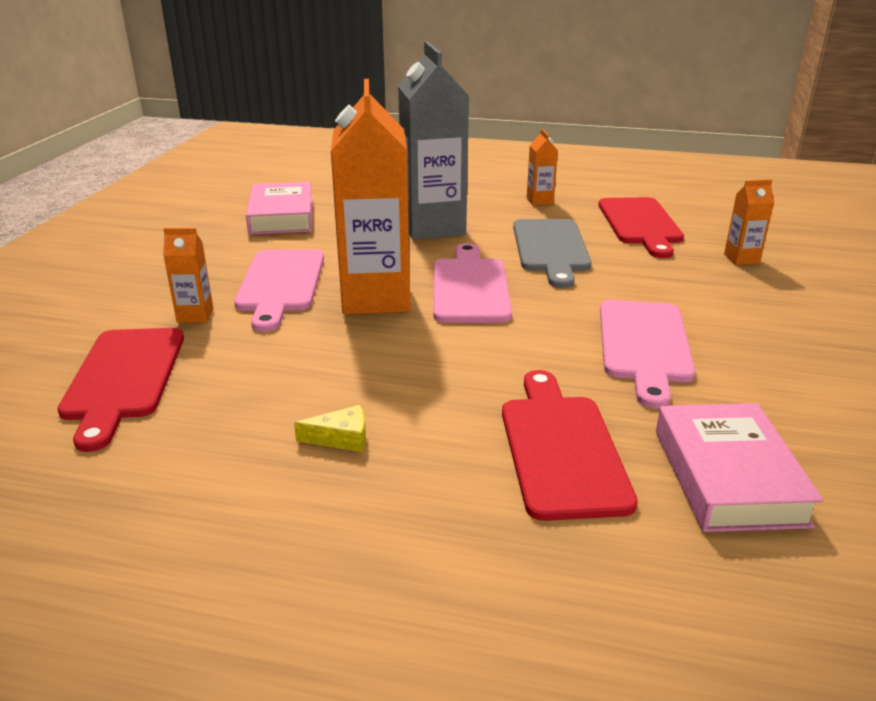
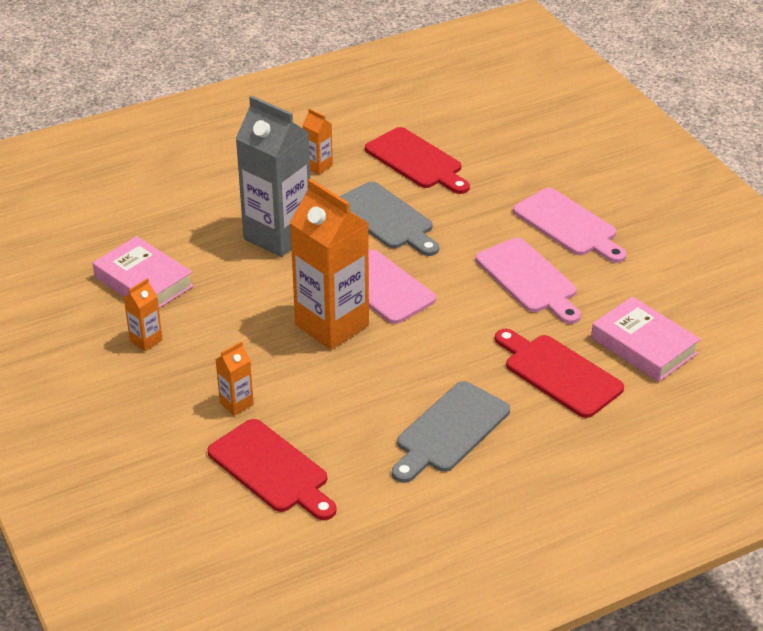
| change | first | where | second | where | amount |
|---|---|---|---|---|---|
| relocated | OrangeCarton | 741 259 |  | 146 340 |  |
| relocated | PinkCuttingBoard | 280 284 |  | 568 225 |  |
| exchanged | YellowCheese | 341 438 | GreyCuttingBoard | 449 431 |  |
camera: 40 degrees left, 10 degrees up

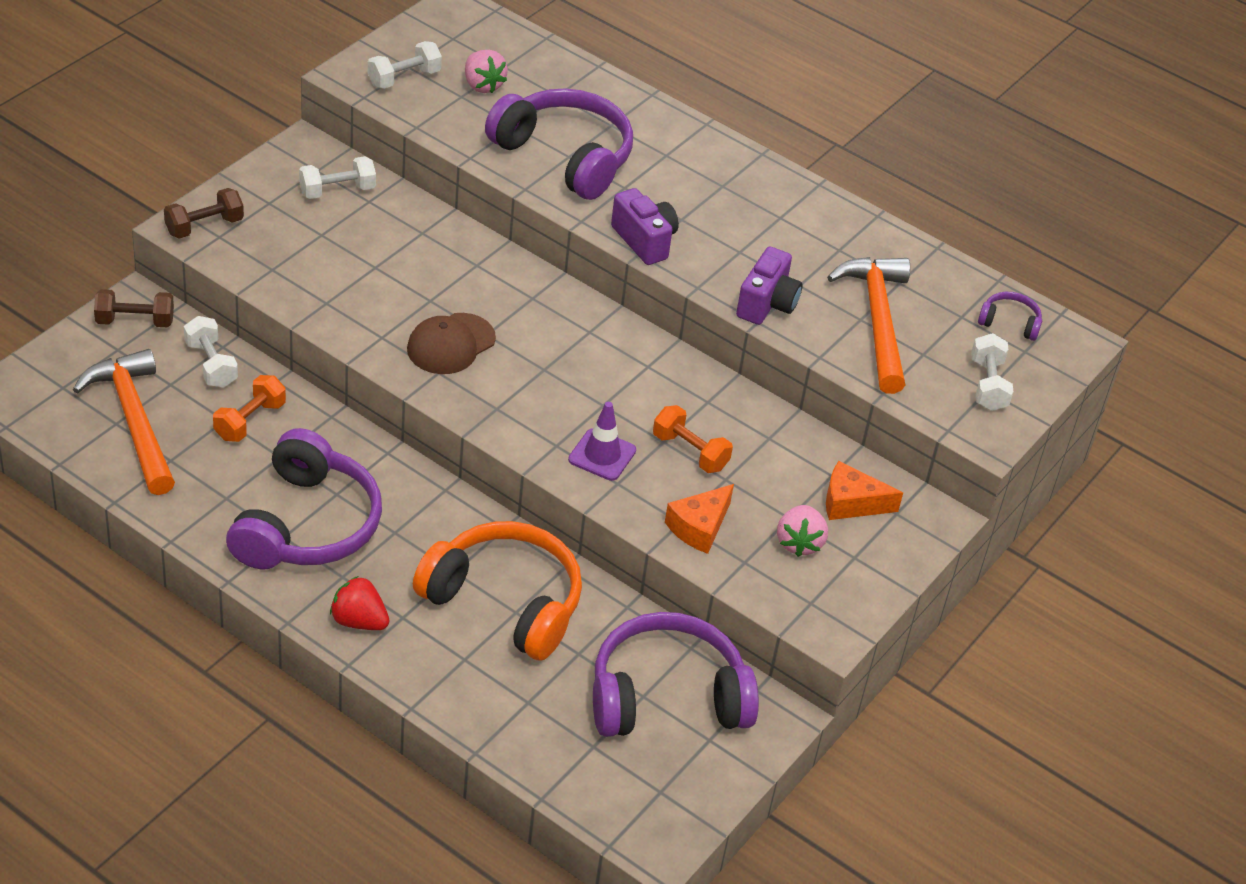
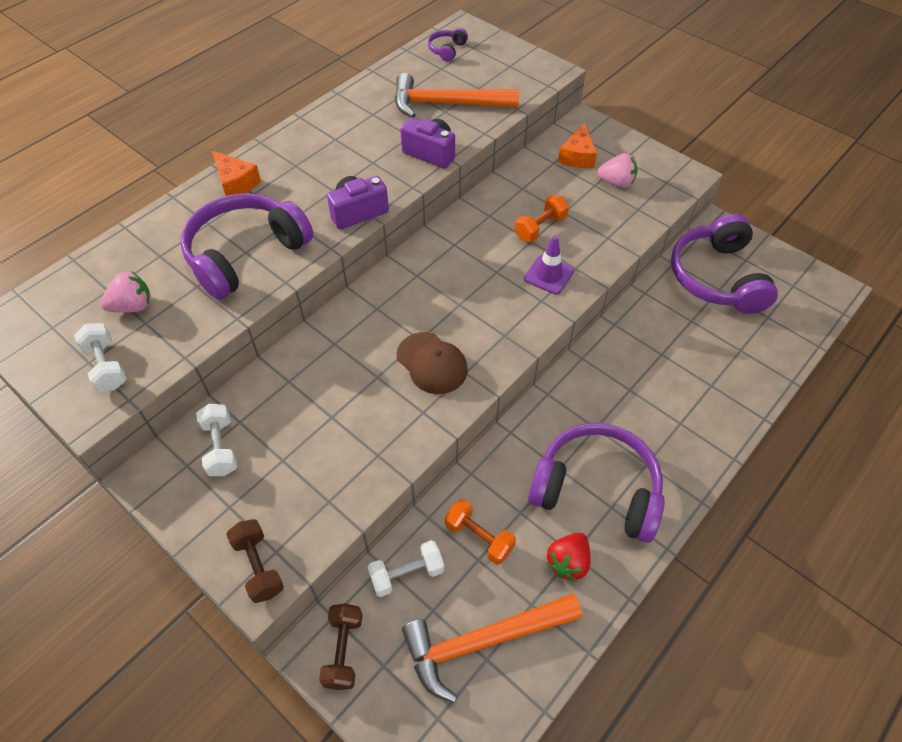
| change | first | where | second | where | amount |
|---|---|---|---|---|---|
| missing | WhiteDumbbell | 988 385 |  |  |  |
| relocated | OrangeCheese | 699 527 |  | 236 183 |  |
| missing | OrangeHeadphones | 505 602 |  |  |  |
| relocated | RedStrawberry | 359 621 |  | 568 562 |  |
camera: 80 degrees left, 10 degrees up

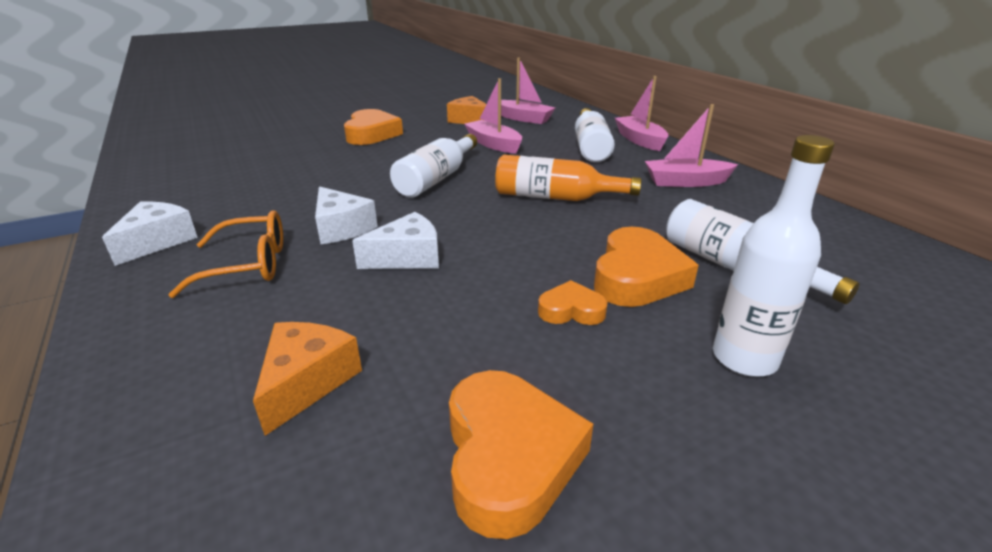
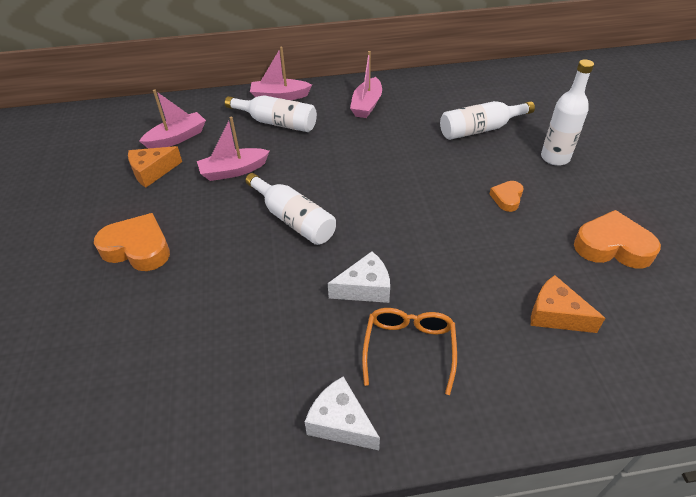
| change | first | where | second | where | amount |
|---|---|---|---|---|---|
| missing | OrangeBottle | 555 197 |  |  |  |
| missing | WhiteCheese | 407 257 |  |  |  |
| missing | OrangeHeart | 637 277 |  |  |  |
camera: 70 degrees left, 15 degrees up

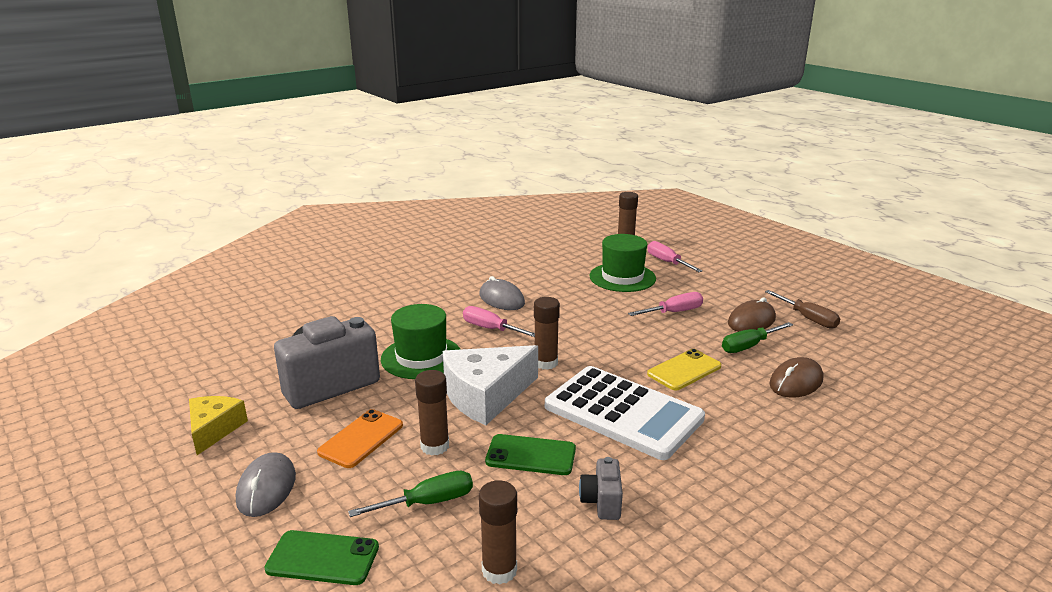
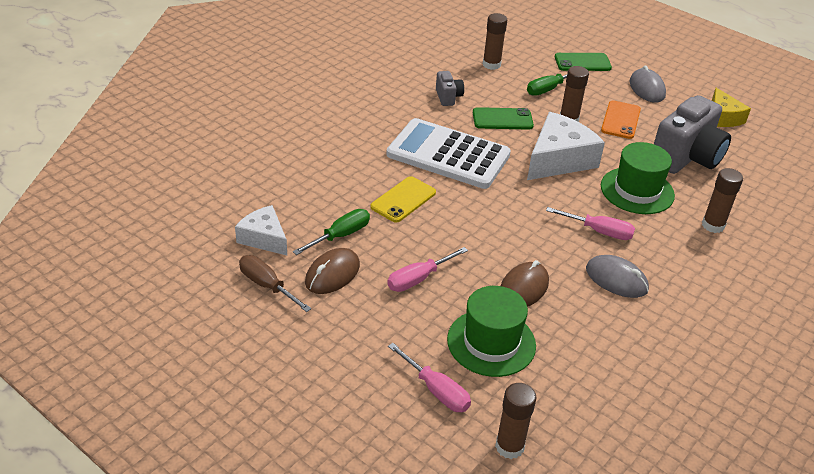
| change | first | where | second | where | amount |
|---|---|---|---|---|---|
| relocated | BrownGlueStick | 545 363 |  | 713 225 |  |
| relocated | BrownMouse | 796 382 |  | 523 288 |  |
| appeared |  |  | WhiteCheese | 264 238 |  |
camera: 165 degrees right, 15 degrees up

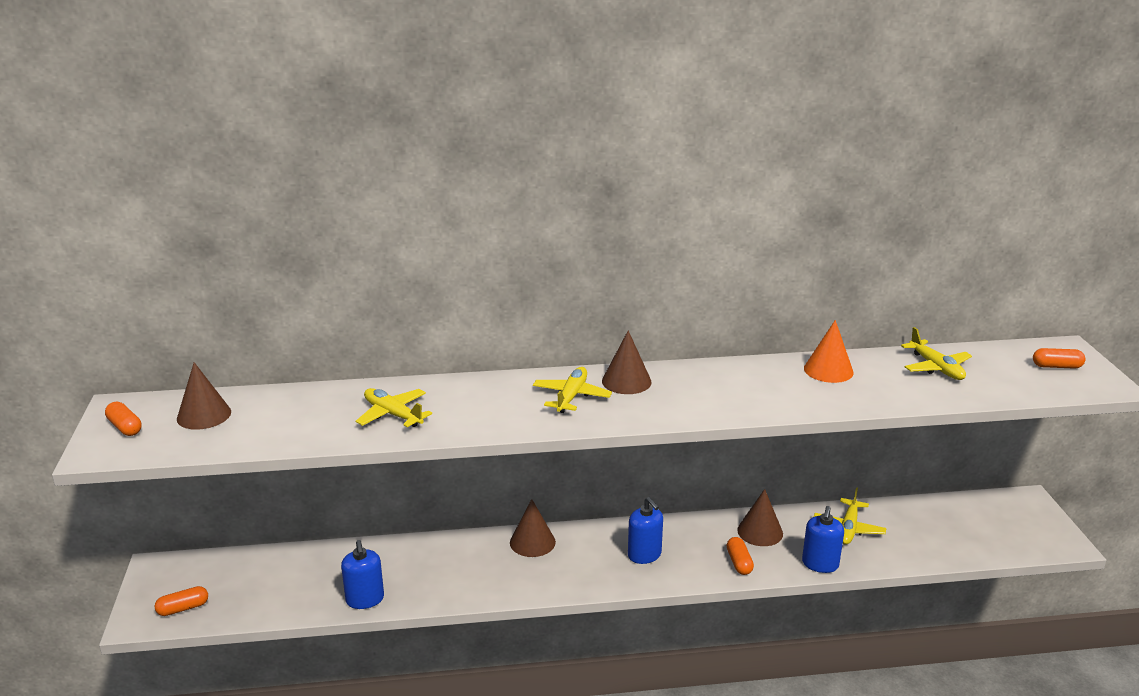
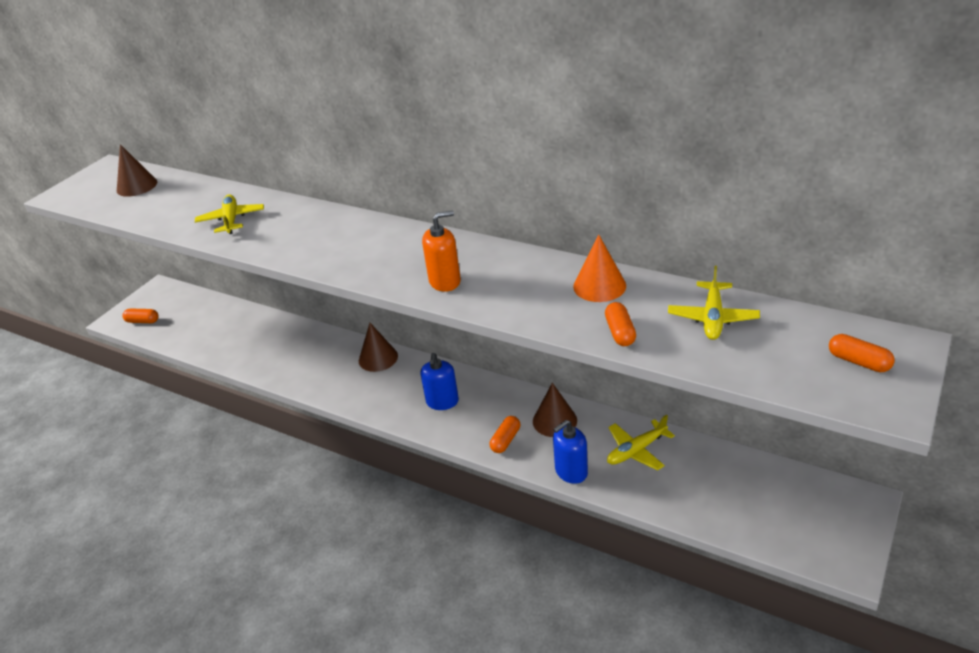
| change | first | where | second | where | amount |
|---|---|---|---|---|---|
| missing | BrownCone | 626 381 |  |  |  |
| missing | YellowPlane | 571 396 |  |  |  |
| relocated | OrangeCapsule | 125 427 |  | 620 332 |  |
| missing | BlueSoapDispenser | 365 599 |  |  |  |
| appeared |  |  | OrangeSoapDispenser | 445 281 |  |
camera: 40 degrees right, 10 degrees up

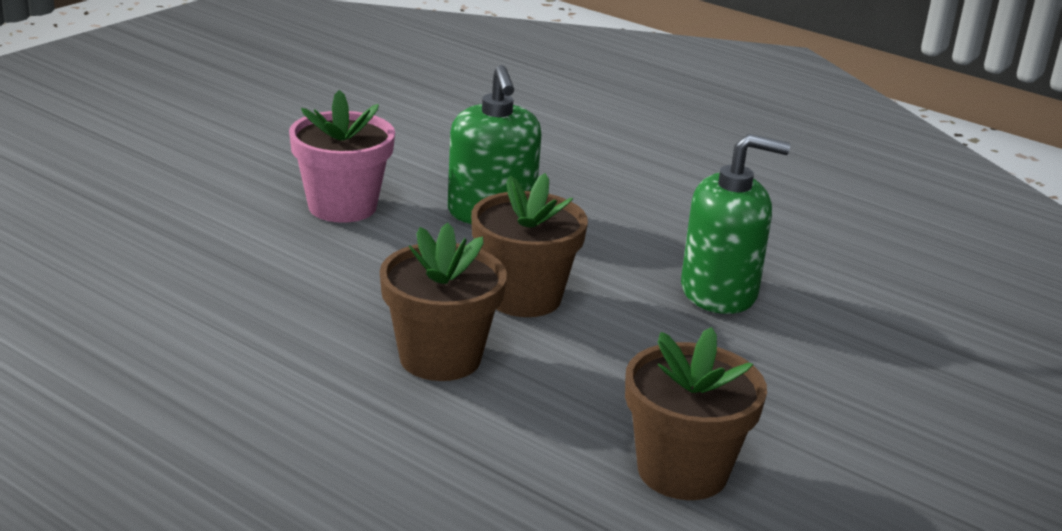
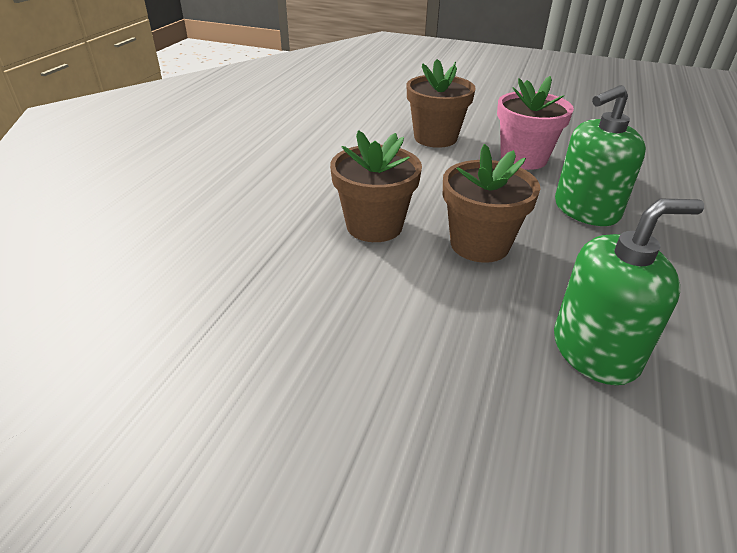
| change | first | where | second | where | amount |
|---|---|---|---|---|---|
| spun | GreenSoapDispenser | 719 292 |  | 595 350 | 90 degrees counterclockwise |
| relocated | BrownFlowerPot | 682 471 |  | 435 138 |  |
camera: 75 degrees right, 10 degrees up

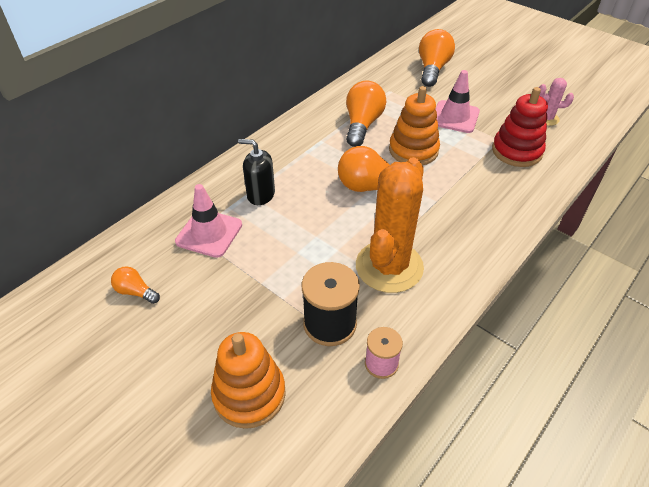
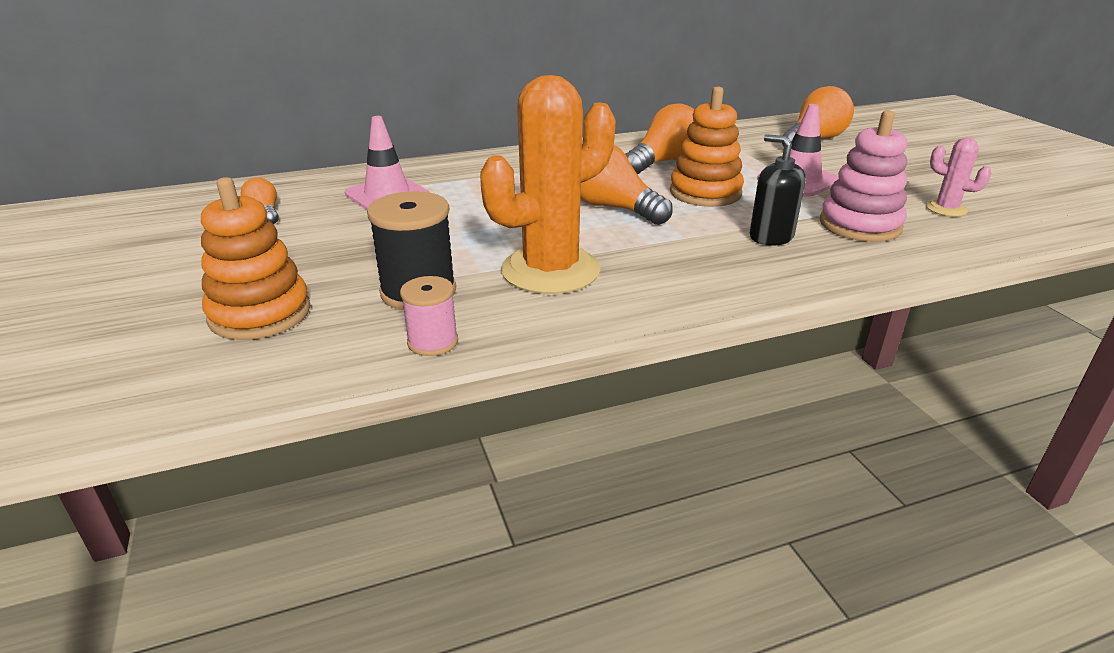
| change | first | where | second | where | amount |
|---|---|---|---|---|---|
| colour | RedStackingToy | 516 151 | PinkStackingToy | 859 225 |  |
| relocated | BlackSoapDispenser | 260 195 |  | 771 236 |  |
camera: 30 degrees right, 15 degrees down

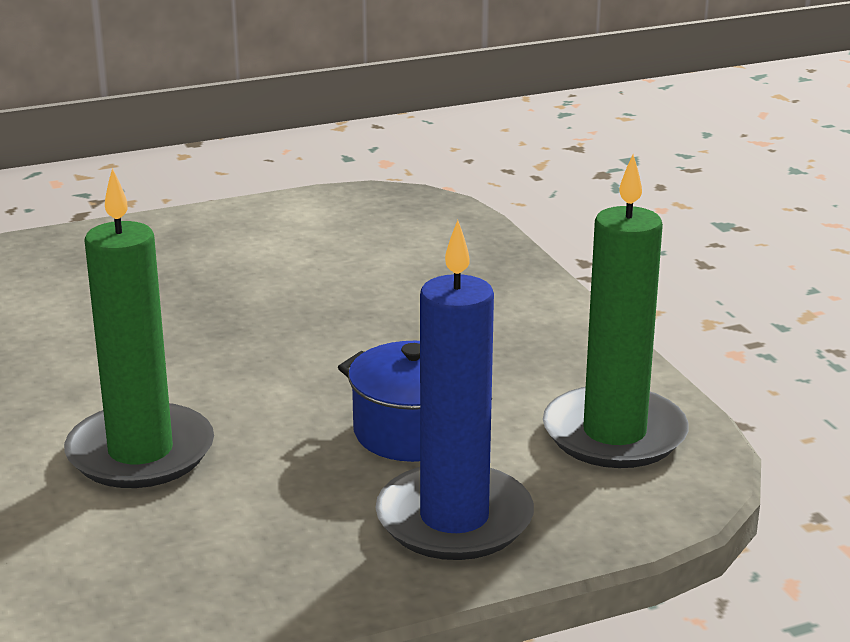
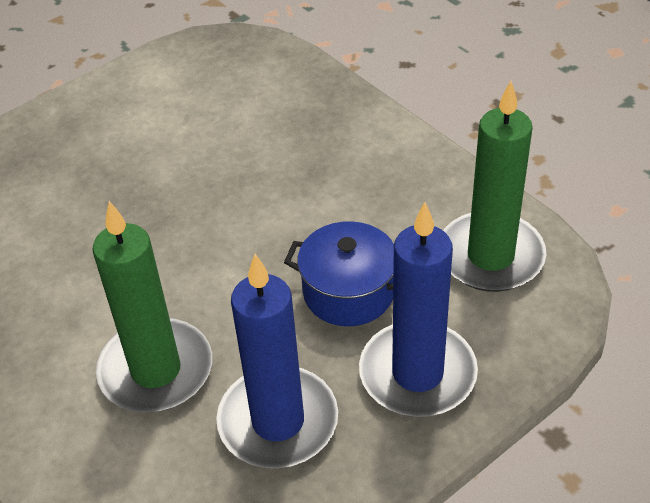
| change | first | where | second | where | amount |
|---|---|---|---|---|---|
| appeared |  |  | BlueCandle | 278 421 |  |
camera: 15 degrees left, 20 degrees up

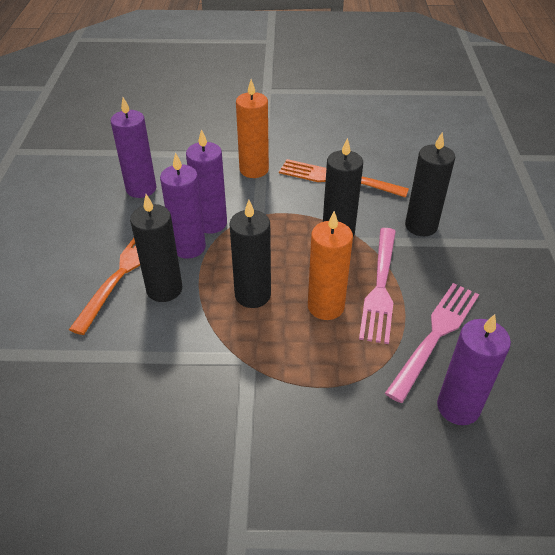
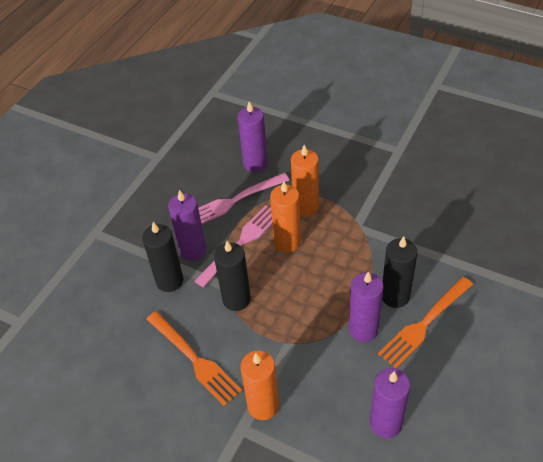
| change | first | where | second | where | amount |
|---|---|---|---|---|---|
| relocated | PurpleCandle | 211 223 |  | 193 250 |  |
| missing | BlackCandle | 252 295 |  |  |  |
| appeared |  |  | OrangeCandle | 305 207 |  |
camera: 150 degrees left, 5 degrees up

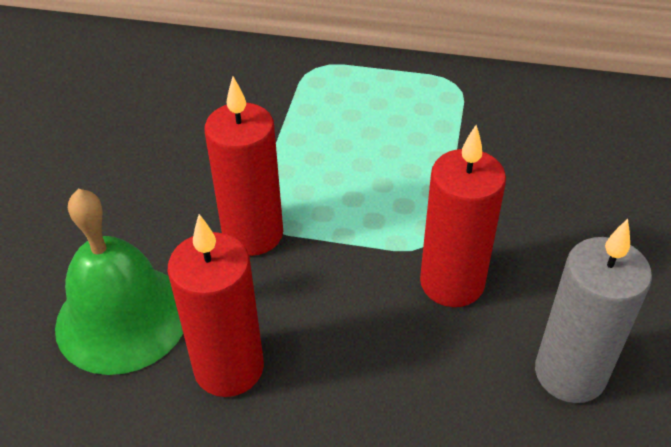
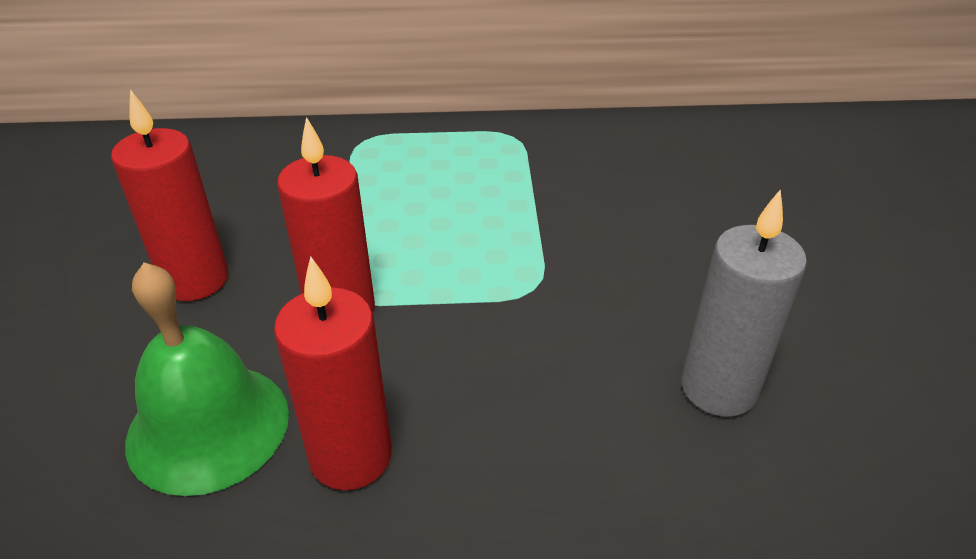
| change | first | where | second | where | amount |
|---|---|---|---|---|---|
| relocated | RedCandle | 452 283 |  | 195 280 |  |
camera: 15 degrees left, 5 degrees down

